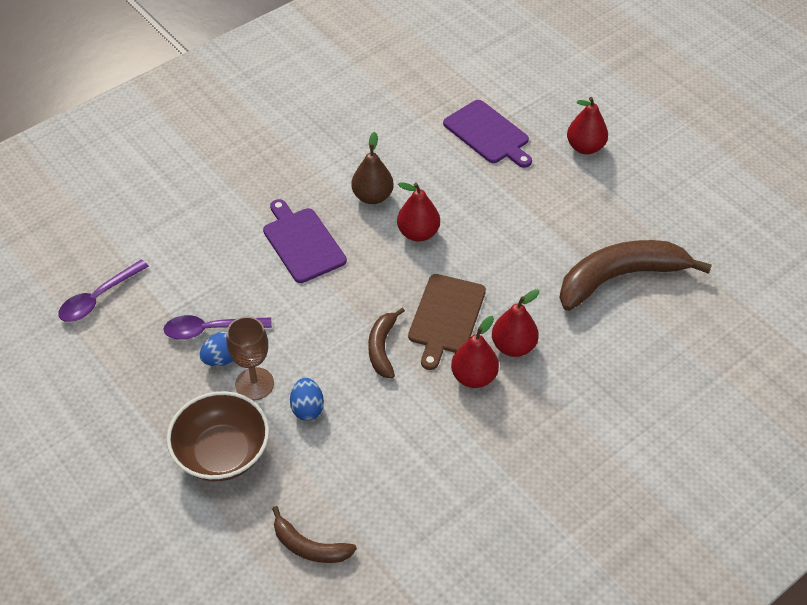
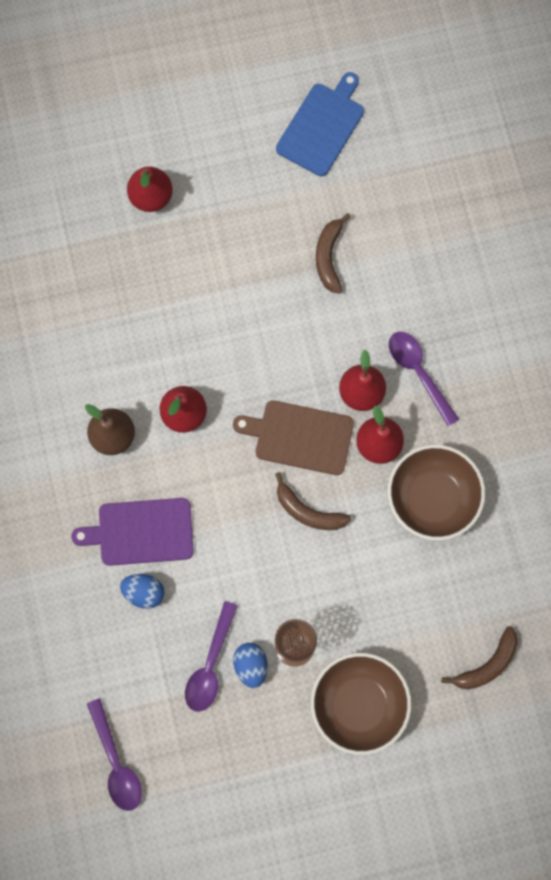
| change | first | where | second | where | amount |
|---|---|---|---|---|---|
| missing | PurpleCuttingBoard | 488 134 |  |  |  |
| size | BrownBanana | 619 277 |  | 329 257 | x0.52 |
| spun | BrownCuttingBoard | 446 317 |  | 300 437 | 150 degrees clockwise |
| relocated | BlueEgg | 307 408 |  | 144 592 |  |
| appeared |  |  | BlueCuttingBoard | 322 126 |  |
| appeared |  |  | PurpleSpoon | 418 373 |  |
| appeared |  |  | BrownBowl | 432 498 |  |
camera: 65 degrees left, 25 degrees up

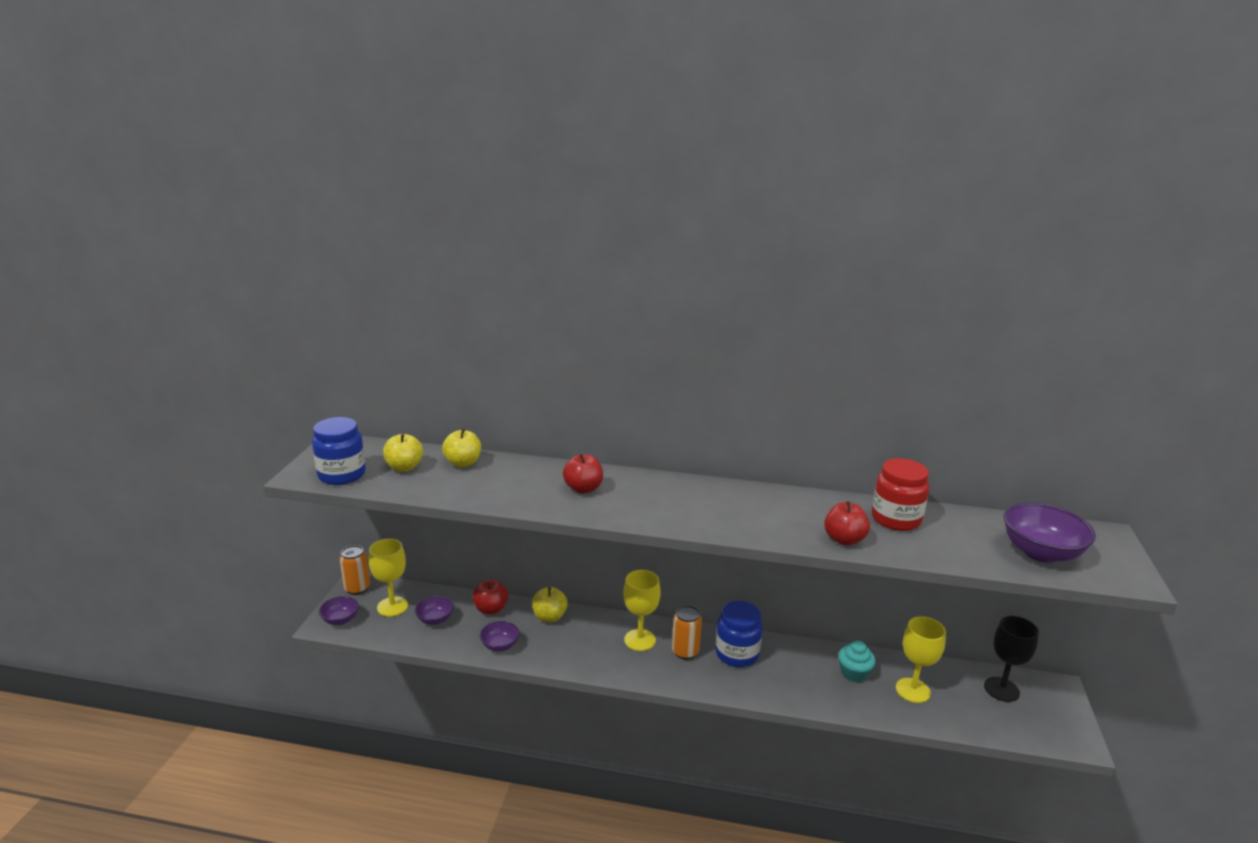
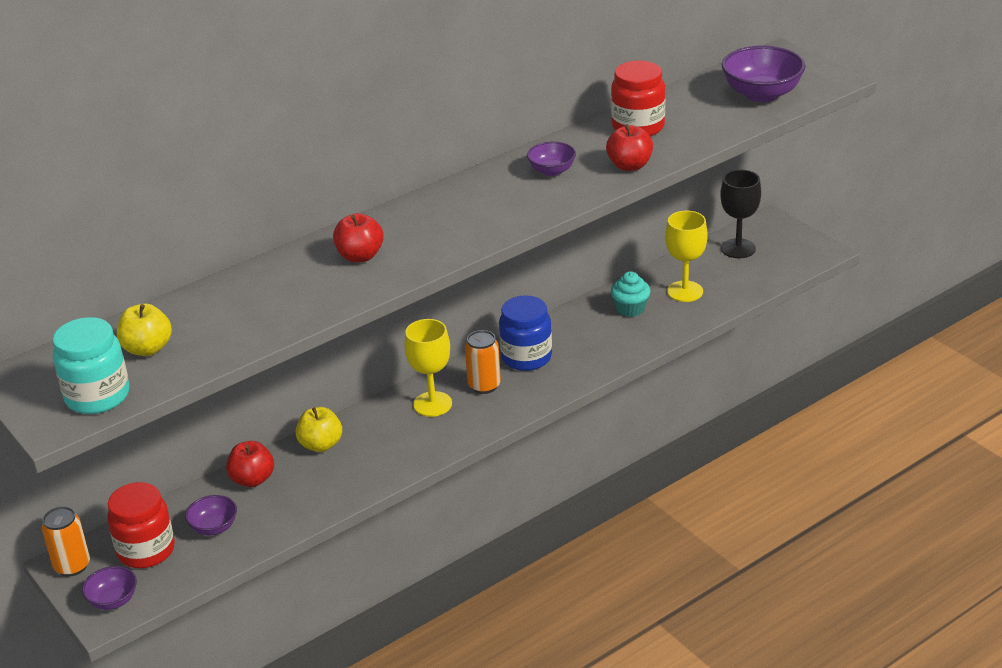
| change | first | where | second | where | amount |
|---|---|---|---|---|---|
| colour | BlueJar | 342 475 | TurquoiseJar | 97 396 |  |
| missing | YellowApple | 463 463 |  |  |  |
| exchanged | YellowGoblet | 392 606 | RedJar | 146 550 |  |
| relocated | PurpleBowl | 500 646 |  | 552 171 |  |
camera: 45 degrees left, 10 degrees up

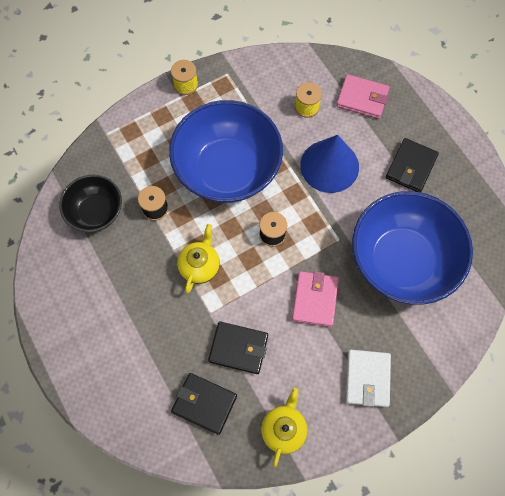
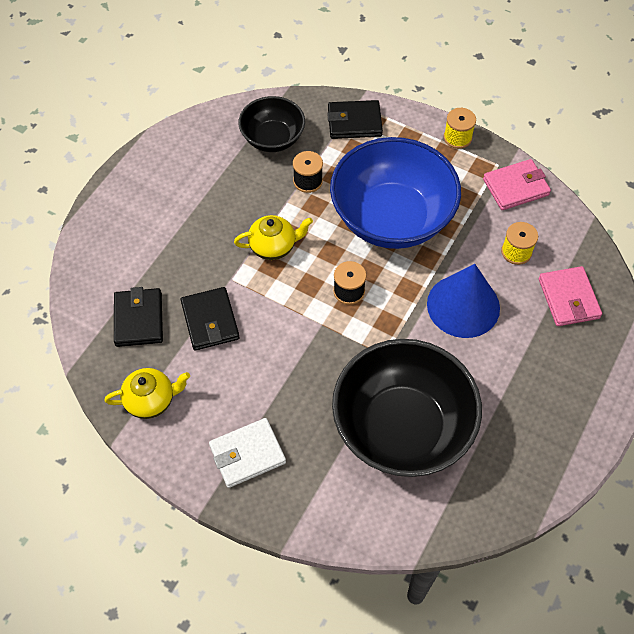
| change | first | where | second | where | amount |
|---|---|---|---|---|---|
| relocated | BlackWallet | 411 167 |  | 354 122 |  |
| colour | BlueBowl | 401 260 | BlackBowl | 402 427 |  |
| relocated | PinkWallet | 315 300 |  | 515 187 |  |
camera: 60 degrees right, 10 degrees down

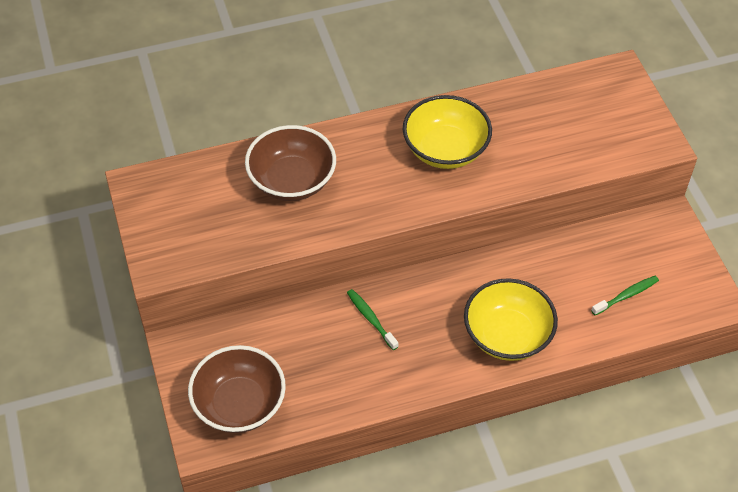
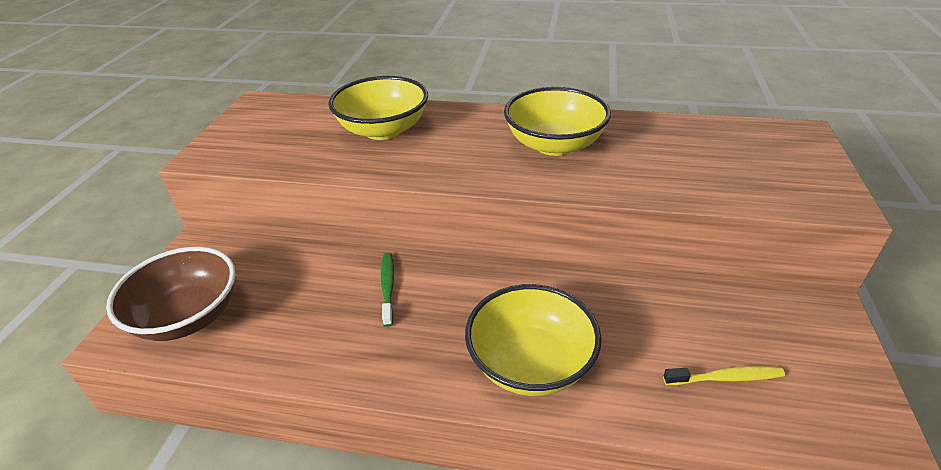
| change | first | where | second | where | amount |
|---|---|---|---|---|---|
| colour | BrownBowl | 292 181 | YellowBowl | 383 130 |  |
| colour | GreenToothbrush | 626 295 | YellowToothbrush | 726 378 |  |
camera: 30 degrees right, 15 degrees down

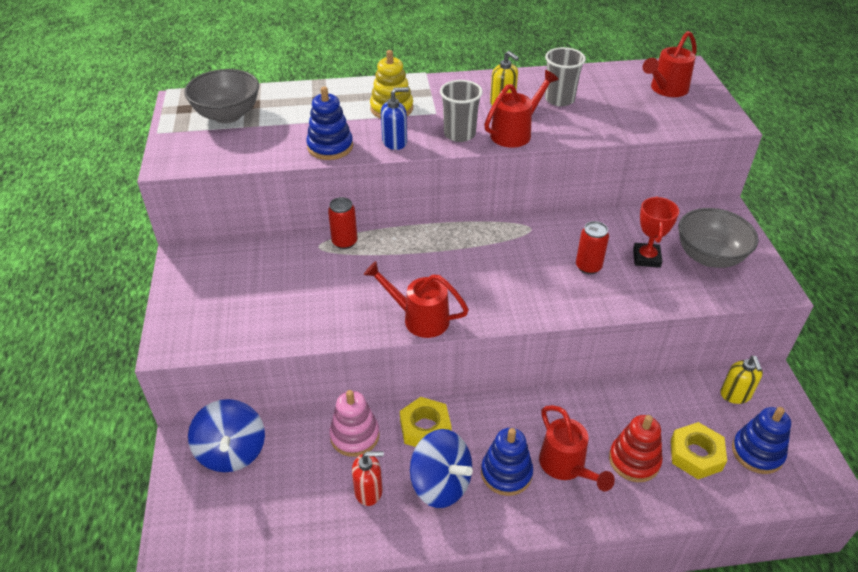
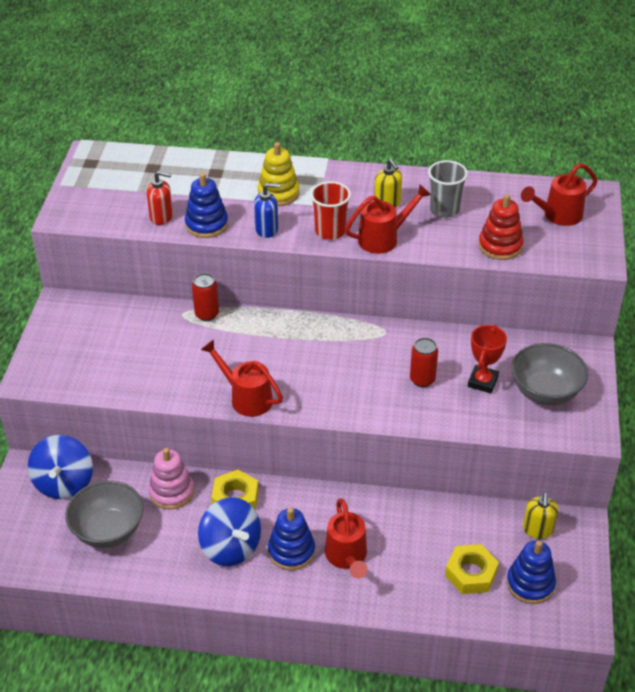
| change | first | where | second | where | amount |
|---|---|---|---|---|---|
| relocated | GreyBowl | 227 115 |  | 108 531 |  |
| colour | GreyCup | 459 134 | RedCup | 330 231 |  |
| relocated | RedStackingToy | 634 460 |  | 500 246 |  |
| relocated | RedSoapDispenser | 368 491 |  | 161 217 |  |
camera: 15 degrees right, 0 degrees up

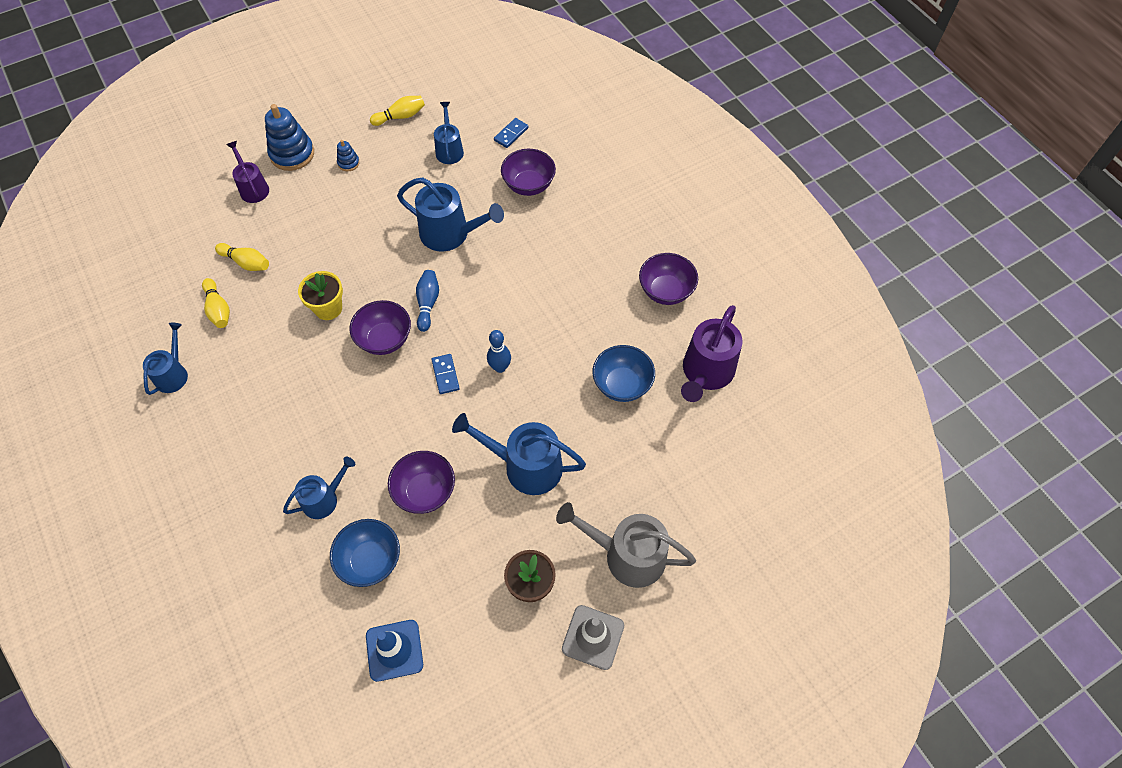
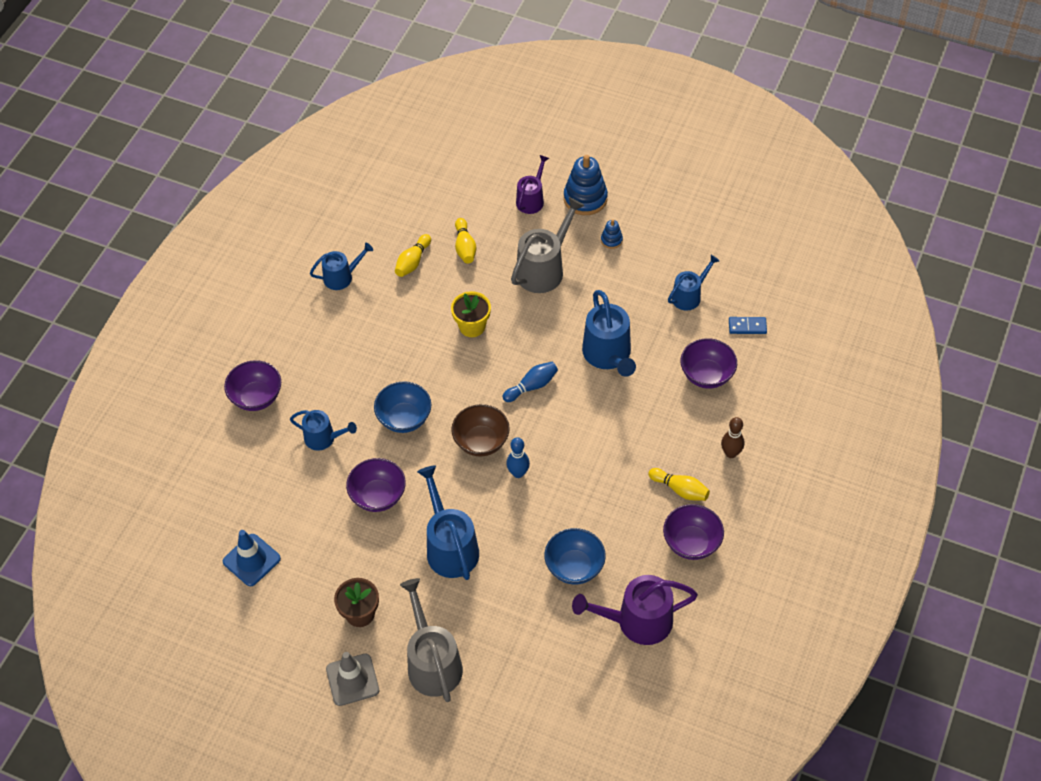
| change | first | where | second | where | amount |
|---|---|---|---|---|---|
| relocated | YellowBowlingPin | 400 116 |  | 680 489 |  |
| relocated | PurpleBowl | 384 339 |  | 256 397 |  |
| exchanged | BlueDomino | 445 375 | BrownBowl | 481 442 |  |
| relocated | BlueBowl | 370 560 |  | 404 418 |  |
| appeared |  |  | GreyWateringCan | 544 269 |  |
| appeared |  |  | BrownBowlingPin | 731 453 |  |
camera: 55 degrees right, 5 degrees down

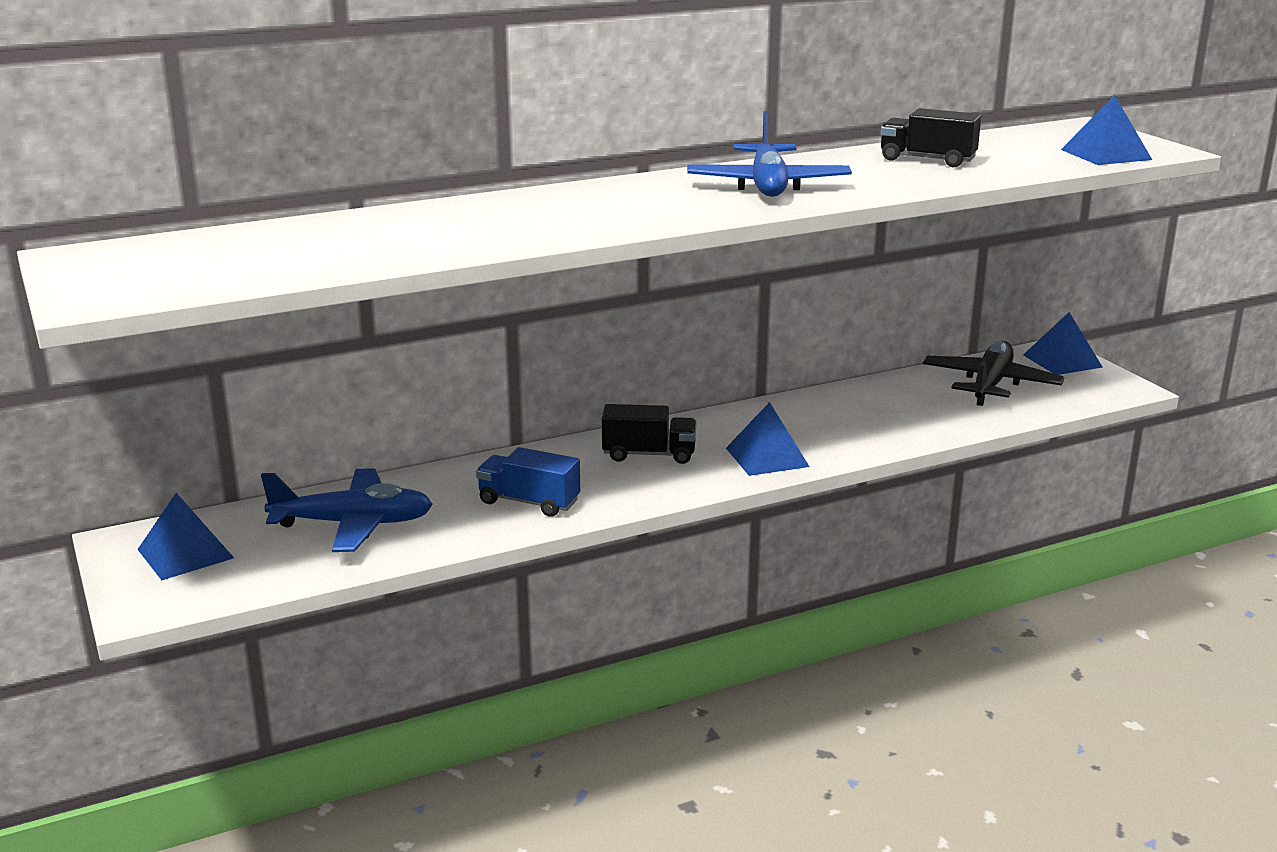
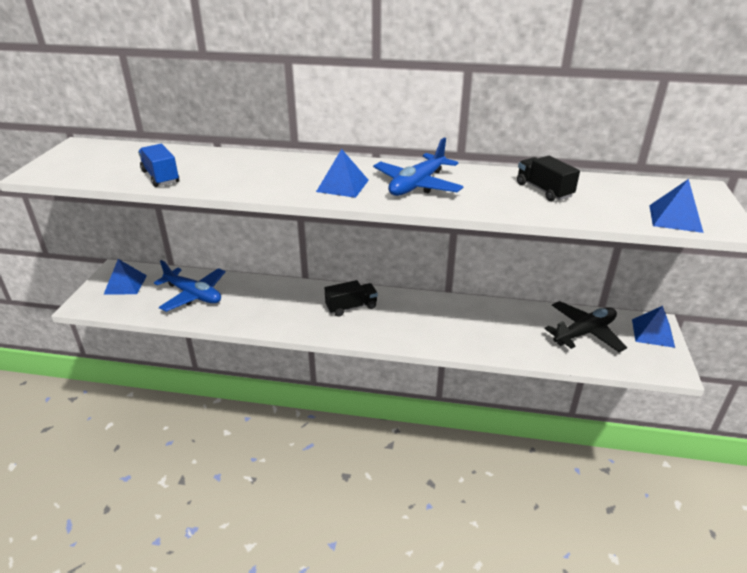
| change | first | where | second | where | amount |
|---|---|---|---|---|---|
| relocated | BluePyramid | 767 457 |  | 342 186 |  |
| spun | BlackTruck | 649 454 |  | 351 307 | 60 degrees counterclockwise |
| relocated | BlueTruck | 529 502 |  | 160 177 |  |
camera: 35 degrees right, 10 degrees up

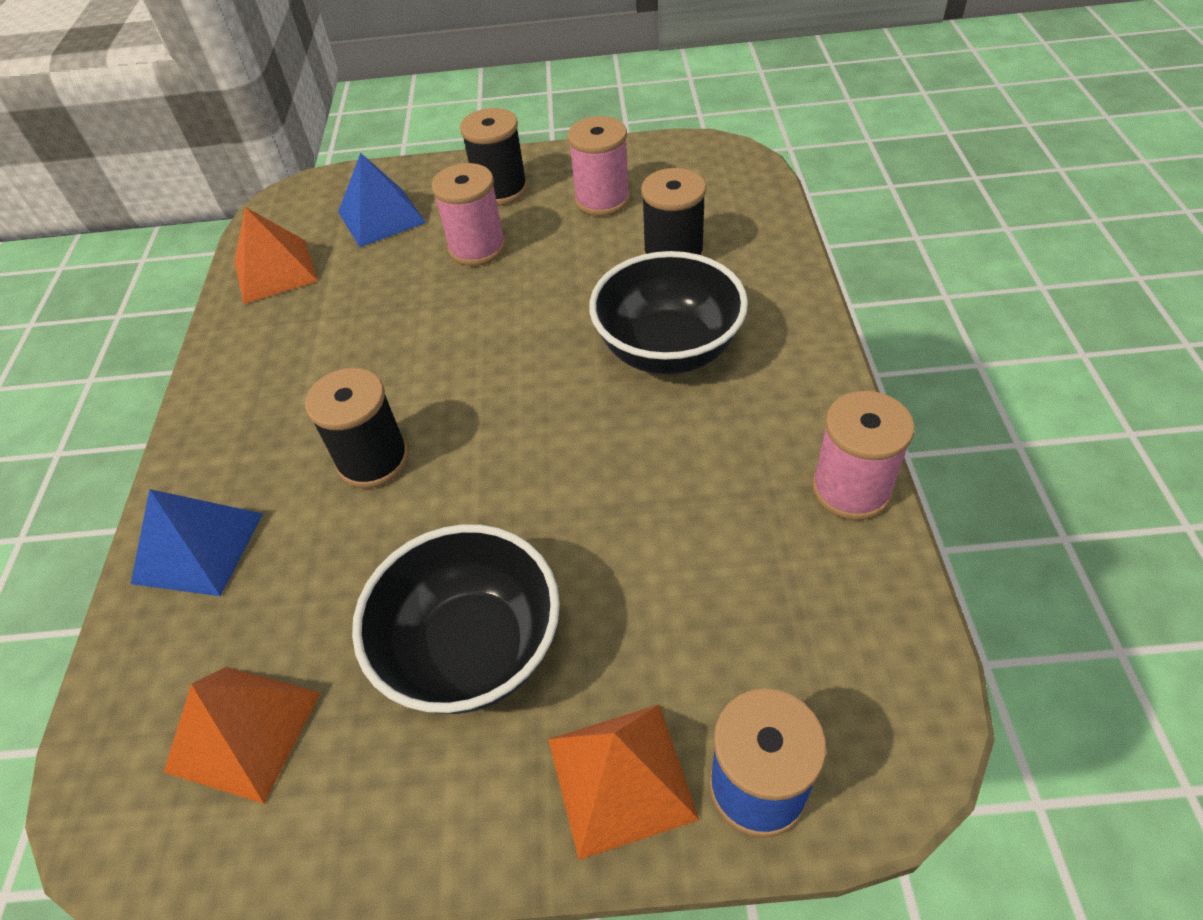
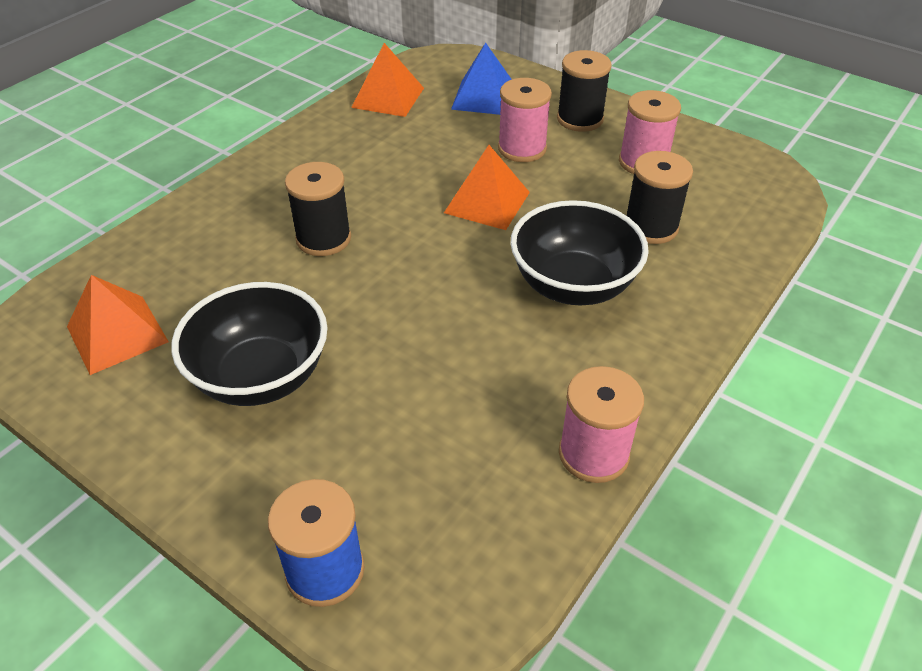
| change | first | where | second | where | amount |
|---|---|---|---|---|---|
| missing | BluePyramid | 198 547 |  |  |  |
| relocated | OrangePyramid | 620 778 |  | 487 202 |  |
camera: 35 degrees right, 5 degrees down

